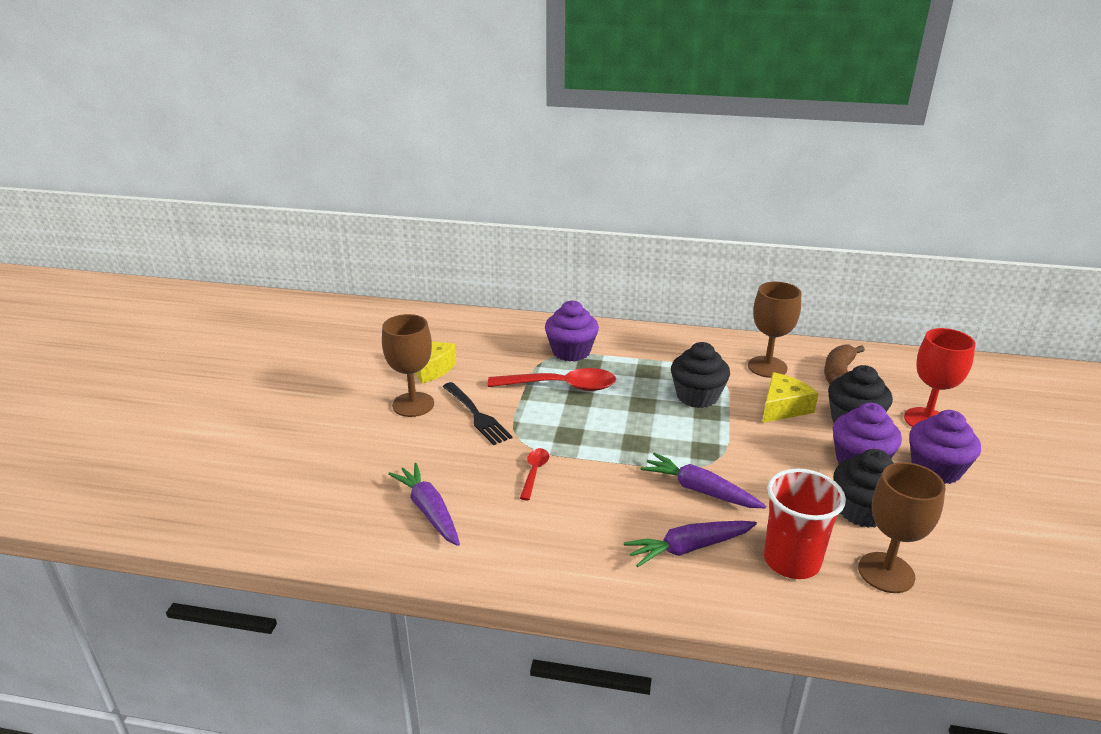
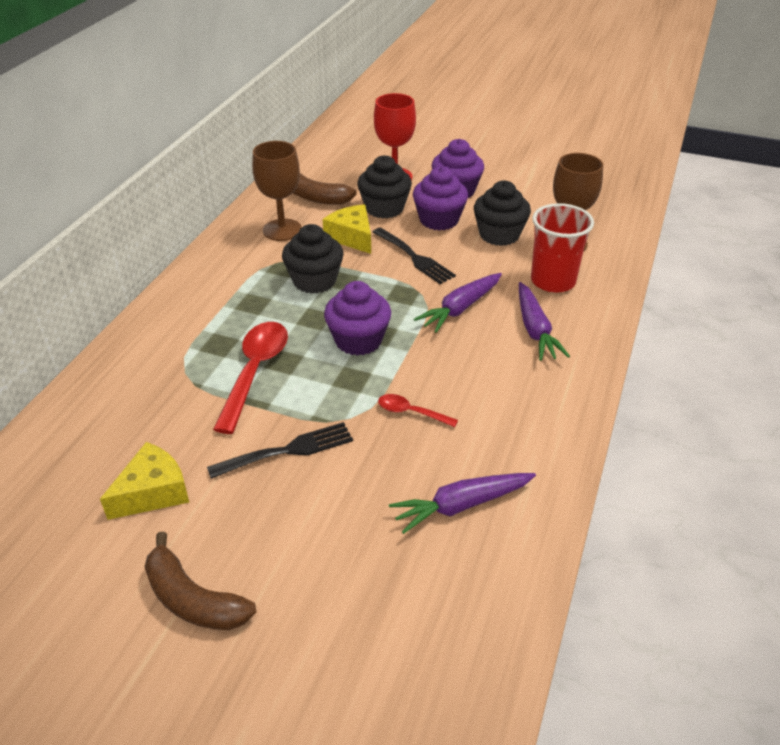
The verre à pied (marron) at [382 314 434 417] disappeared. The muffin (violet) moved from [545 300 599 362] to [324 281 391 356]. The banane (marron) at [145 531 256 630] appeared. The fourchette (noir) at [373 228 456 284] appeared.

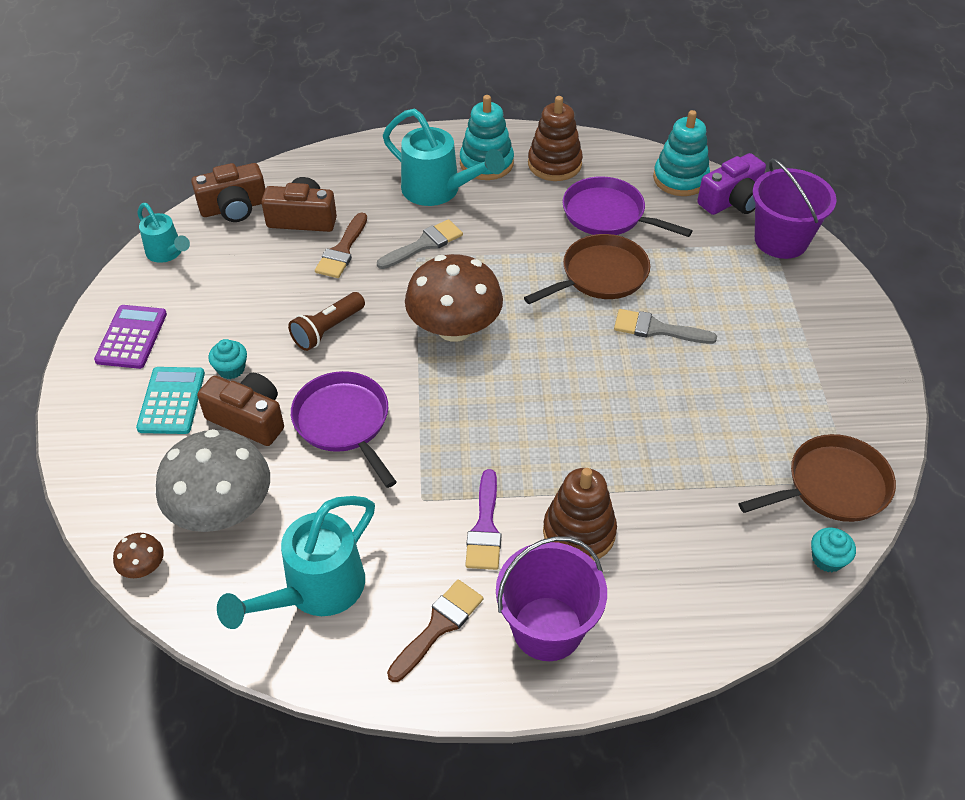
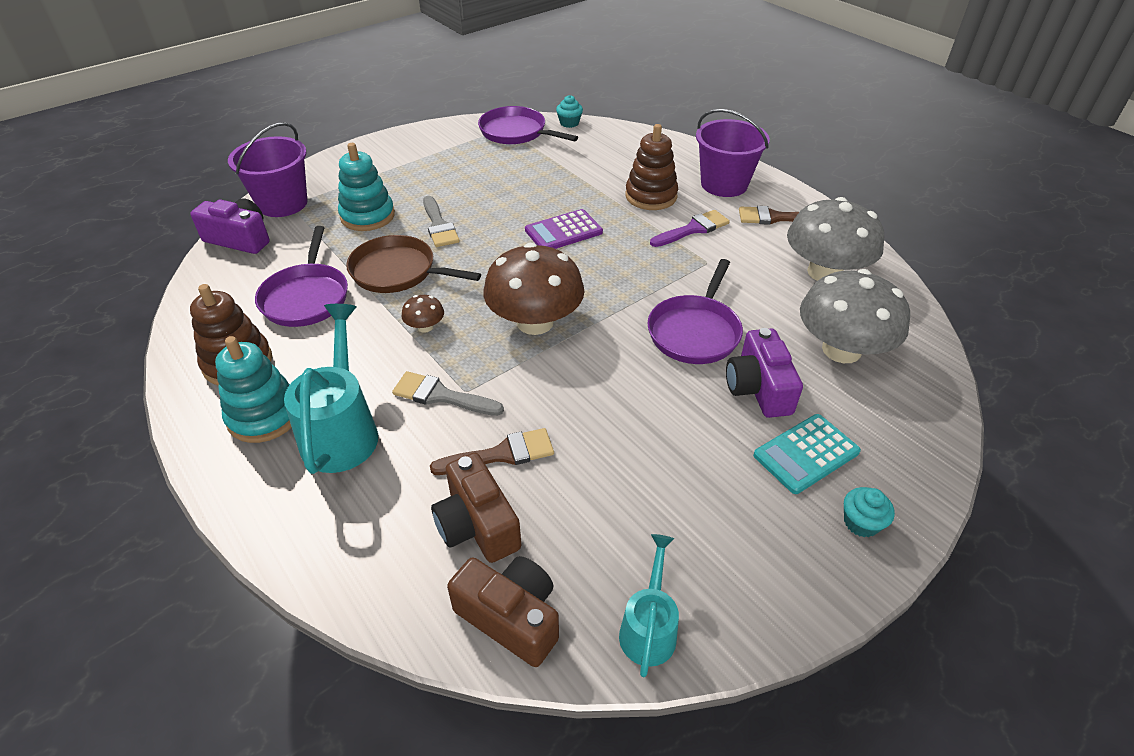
The calculatrice (violet) moved from [94 305 167 369] to [525 209 603 249]. The champignon (marron) moved from [113 533 164 578] to [401 295 444 333]. The appareil photo (marron) at [197 373 284 446] became the appareil photo (violet) at [726 328 803 418]. The muffin (turquoise) moved from [208 339 247 379] to [844 487 895 537]. The arrosoir (turquoise) at [217 496 375 629] was replaced by the champignon (gris) at [787 197 884 281]. The lampe de poche (marron) at [288 292 365 351] disappeared. The jouet à empiler (turquoise) moved from [653 110 710 196] to [338 143 395 231]. The poêle (marron) at [739 434 896 522] became the poêle (violet) at [478 106 578 144].

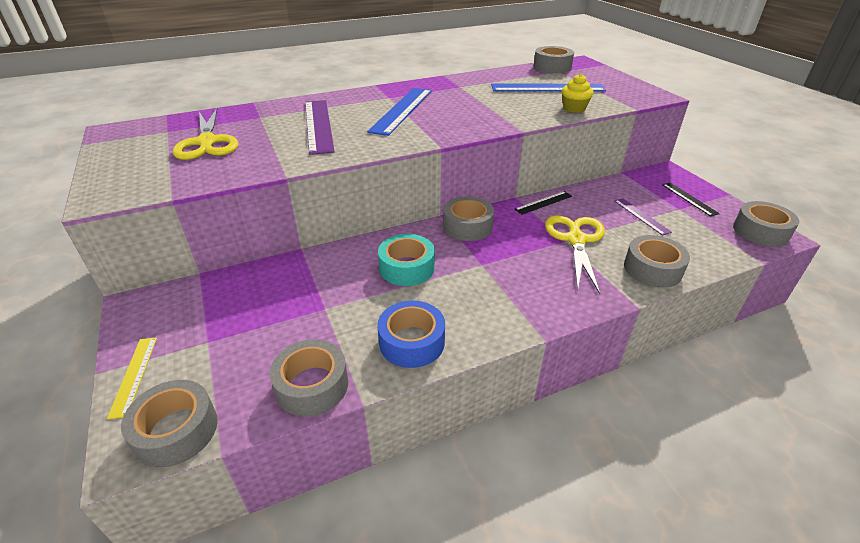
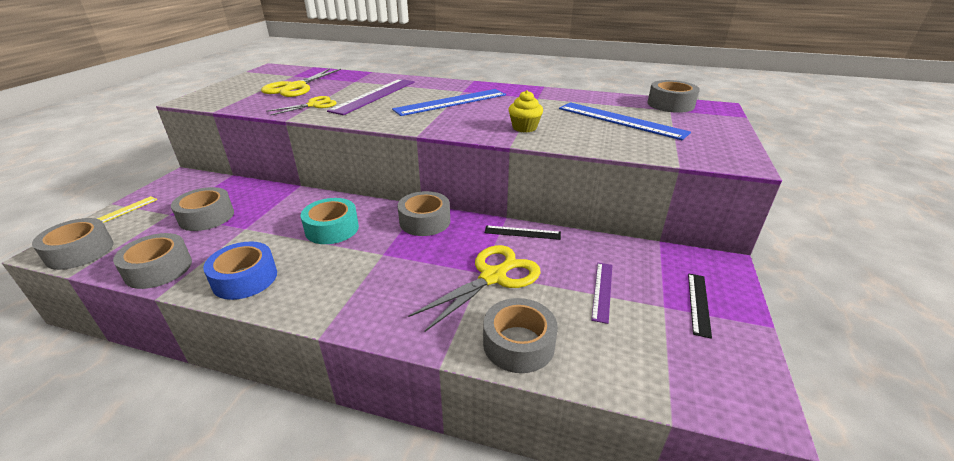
The muffin (jaune) moved from [562 74 594 113] to [508 90 543 132]. The ruban adhésif (gris) moved from [733 201 799 247] to [171 187 234 231]. The ciseaux (jaune) at [266 96 337 116] appeared.

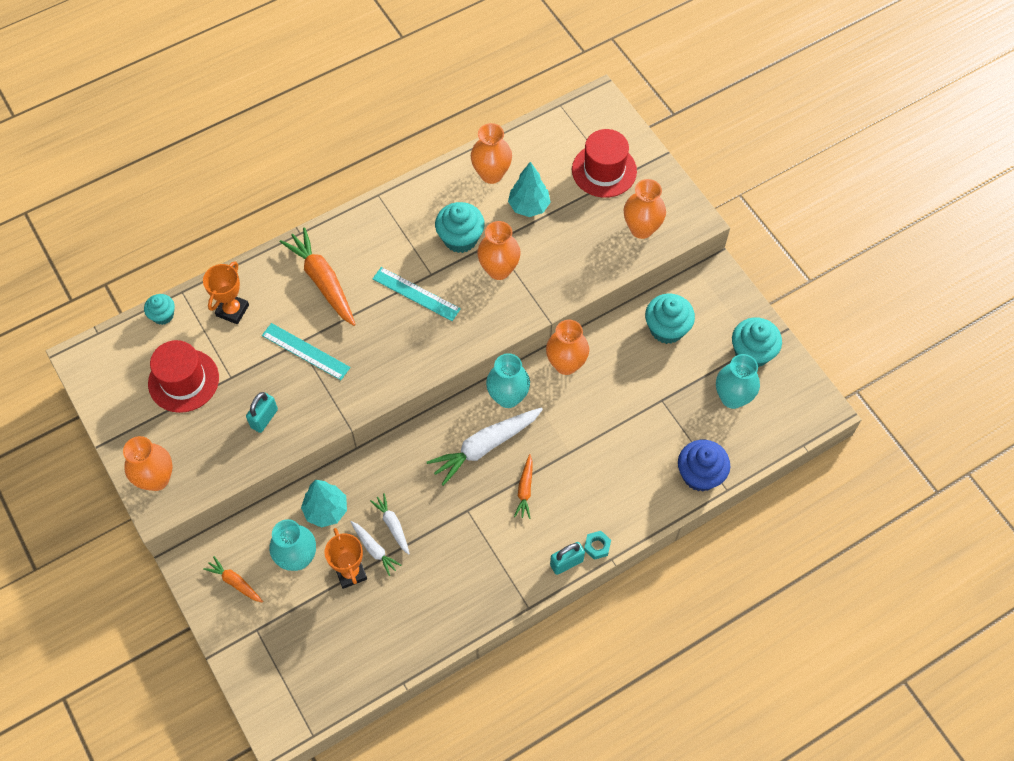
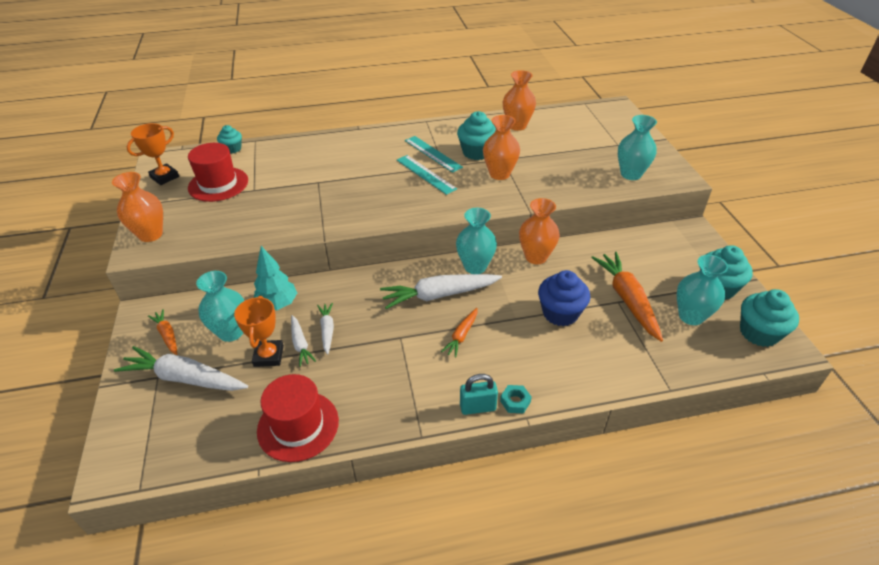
The trophée (orange) moved from [203 261 249 324] to [127 123 179 185]. The cadenas (turquoise) at [246 392 278 433] disappeared. The règle (turquoise) moved from [262 323 350 380] to [405 136 463 173]. The carotte (orange) moved from [280 227 356 326] to [591 252 663 342]. The arbre (turquoise) at [508 162 551 217] disappeared. The chapeau (rouge) moved from [572 129 637 198] to [257 374 339 462]. The vase (orange) at [624 179 666 239] became the vase (turquoise) at [618 115 657 180]. The muffin (turquoise) moved from [645 294 695 344] to [740 289 799 347]. The muffin (bleu) moved from [678 440 730 492] to [538 270 590 326]. The carotte (blanc) at [114 346 248 391] appeared.

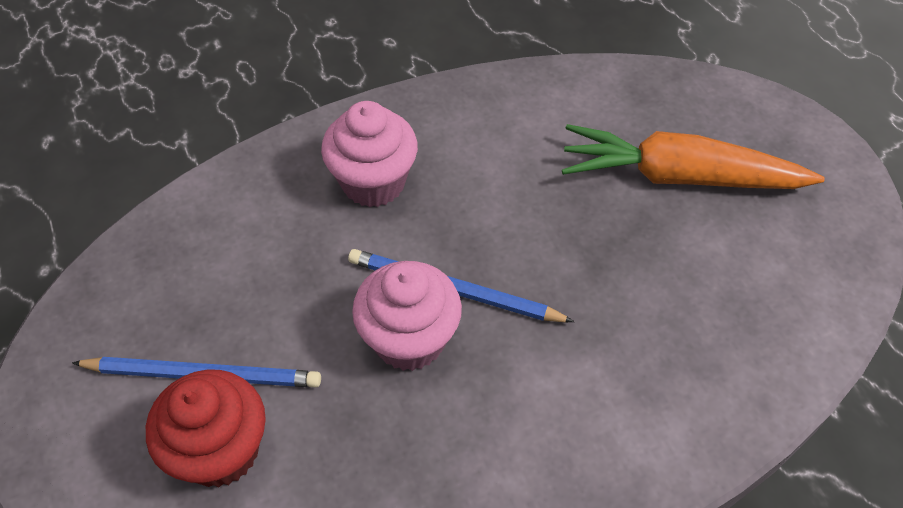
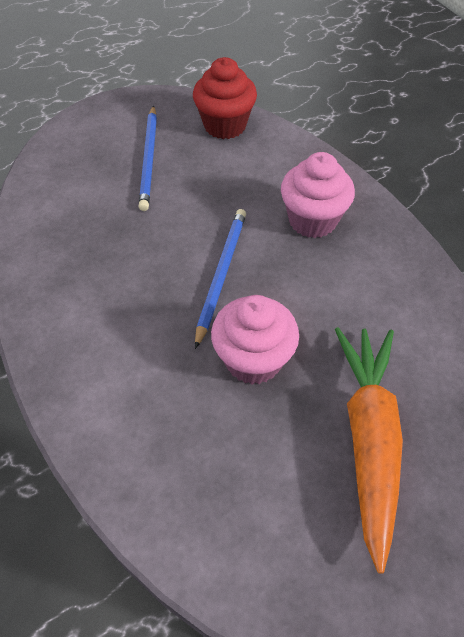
The muffin (rouge) moved from [146 369 266 487] to [193 57 257 139]. The muffin (rose) moved from [352 261 462 371] to [211 295 299 384].

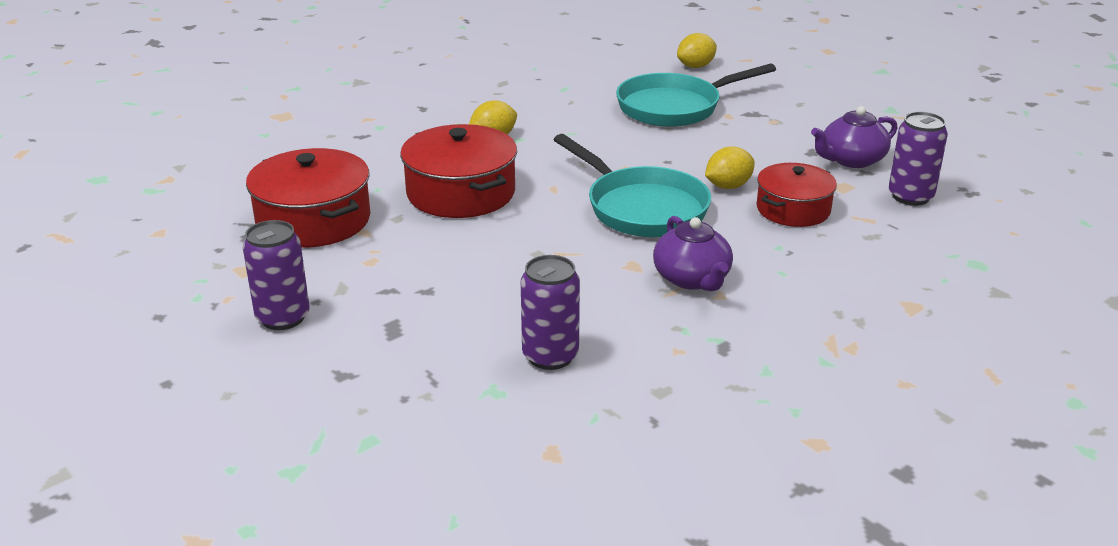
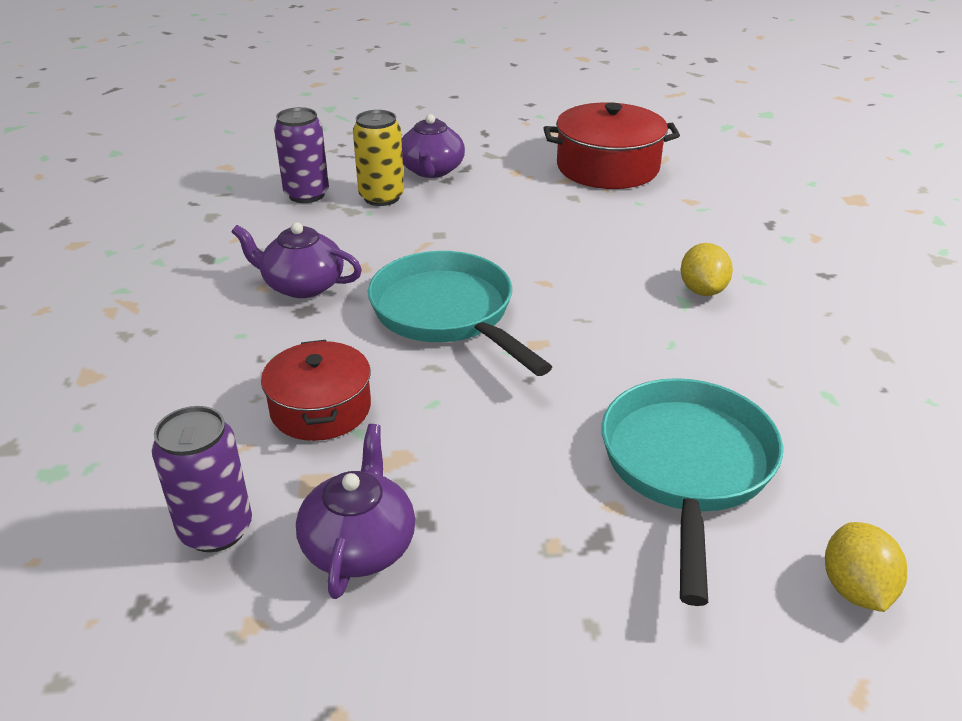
The canette (violet) at [243 220 310 330] disappeared. The marmite (rouge) at [400 124 517 218] disappeared. The poêle (turquoise) at [553 134 711 237] turned 60 degrees clockwise. The citron (jaune) at [705 147 755 189] disappeared. The canette (jaune) at [353 110 404 206] appeared. The théière (violet) at [401 114 465 178] appeared.

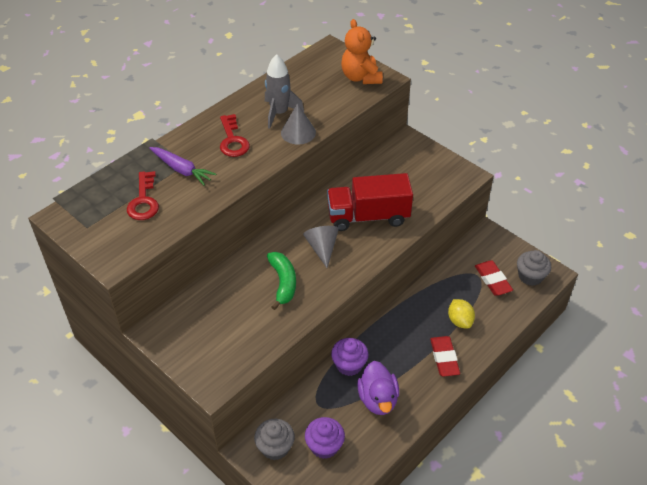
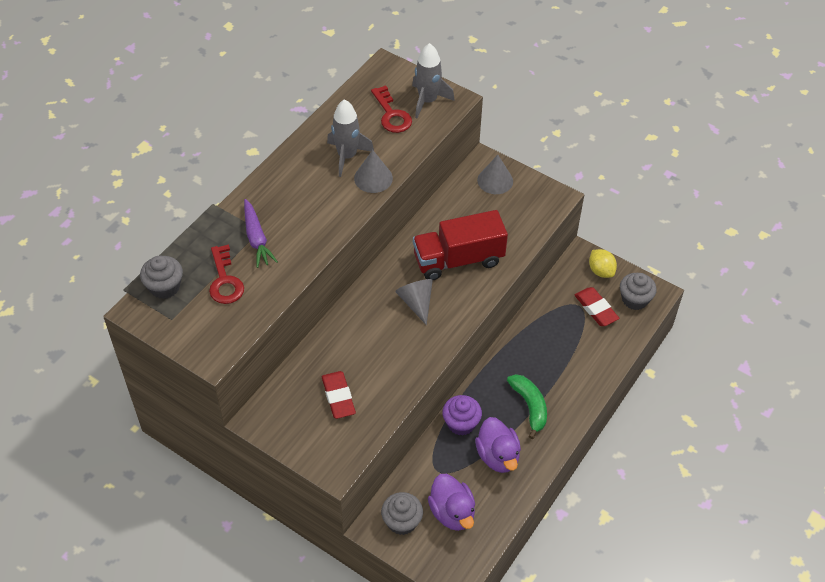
The carotte (violet) at [149 147 216 185] turned 45 degrees clockwise. The clé (rouge) moved from [220 114 250 157] to [371 85 412 133]. The banane (vert) moved from [267 252 296 310] to [507 374 547 439]. The muffin (violet) at [305 417 345 459] was replaced by the canard (violet) at [428 474 475 531]. The ours en peluche (orange) at [341 19 383 84] was replaced by the fusée (gris) at [412 43 455 118]. The gomme (rouge) moved from [430 336 460 377] to [322 371 356 419]. The citron (jaune) moved from [448 299 475 328] to [589 249 617 278]. The muffin (gris) at [140 256 183 299] appeared. The cône (gris) at [477 155 513 194] appeared.

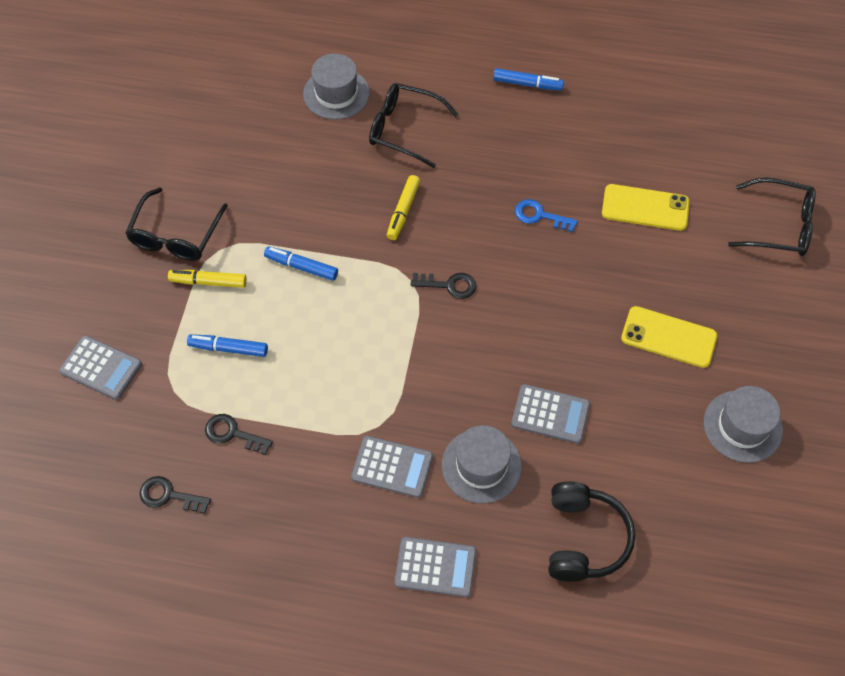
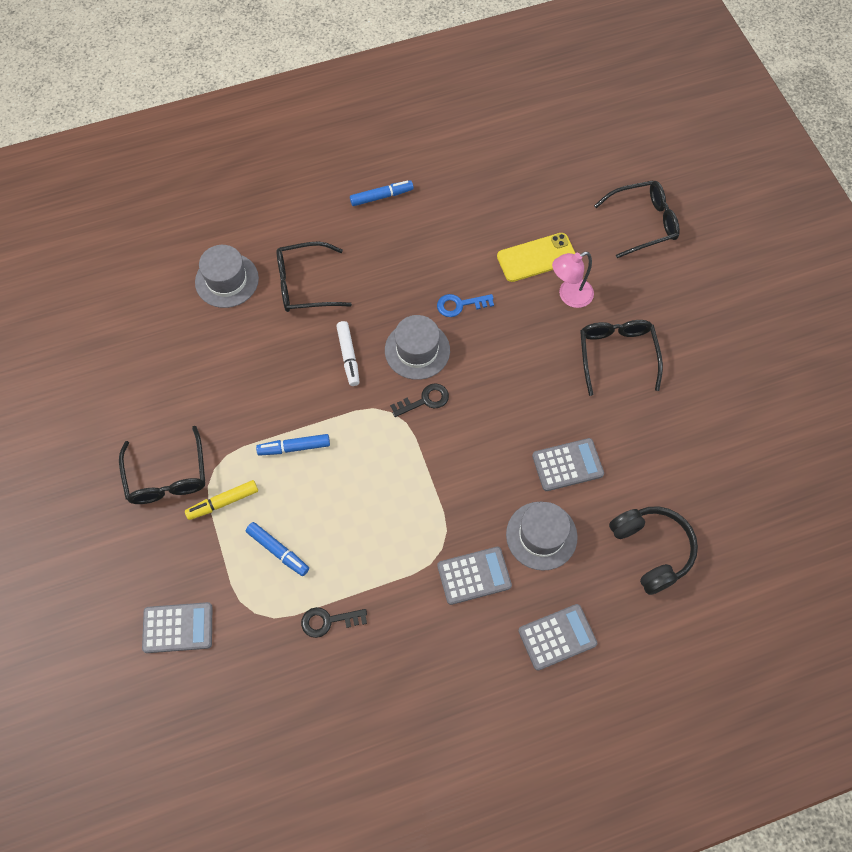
The clé (noir) at [140 476 211 514] disappeared. The feutre (bleu) at [187 334 268 357] turned 120 degrees counterclockwise. The feutre (jaune) at [387 175 420 240] became the feutre (blanc) at [336 321 360 386]. The téléphone (jaune) at [621 306 717 368] was replaced by the lunettes (noir) at [580 320 663 396]. The chapeau (gris) moved from [704 386 783 463] to [385 315 450 380]. The lampe (rose) at [552 252 594 308] appeared.

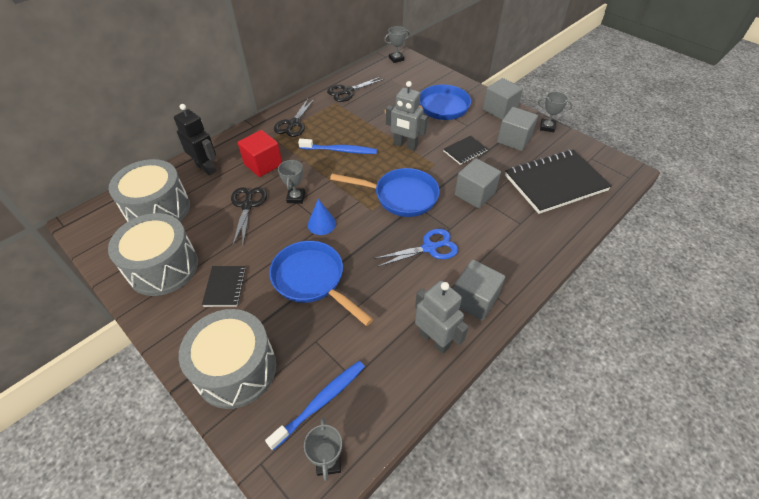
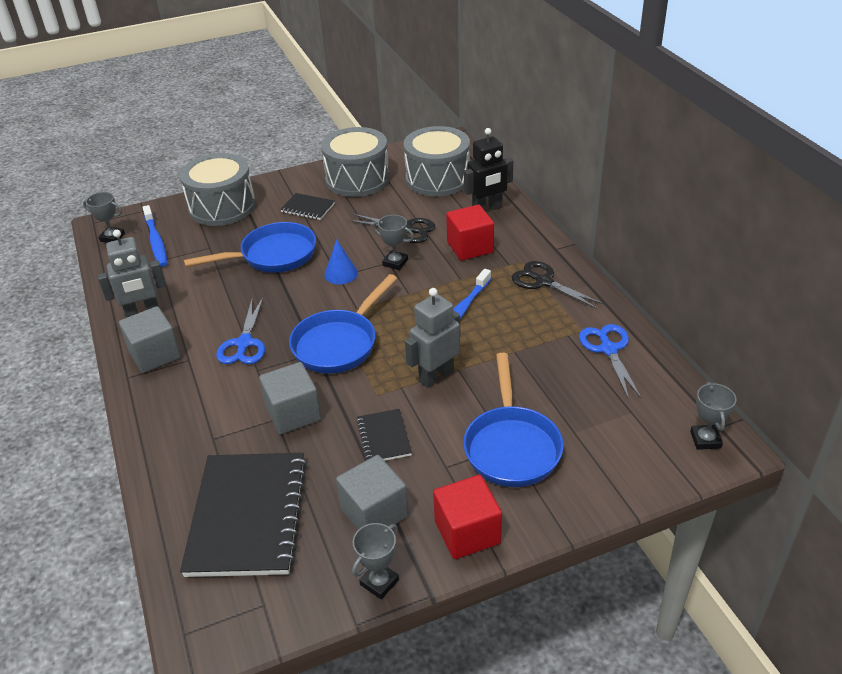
The ciseaux (noir) at [327 77 385 102] became the ciseaux (bleu) at [579 324 641 399]. The cube (gris) at [483 78 523 120] became the cube (rouge) at [433 475 502 559].

